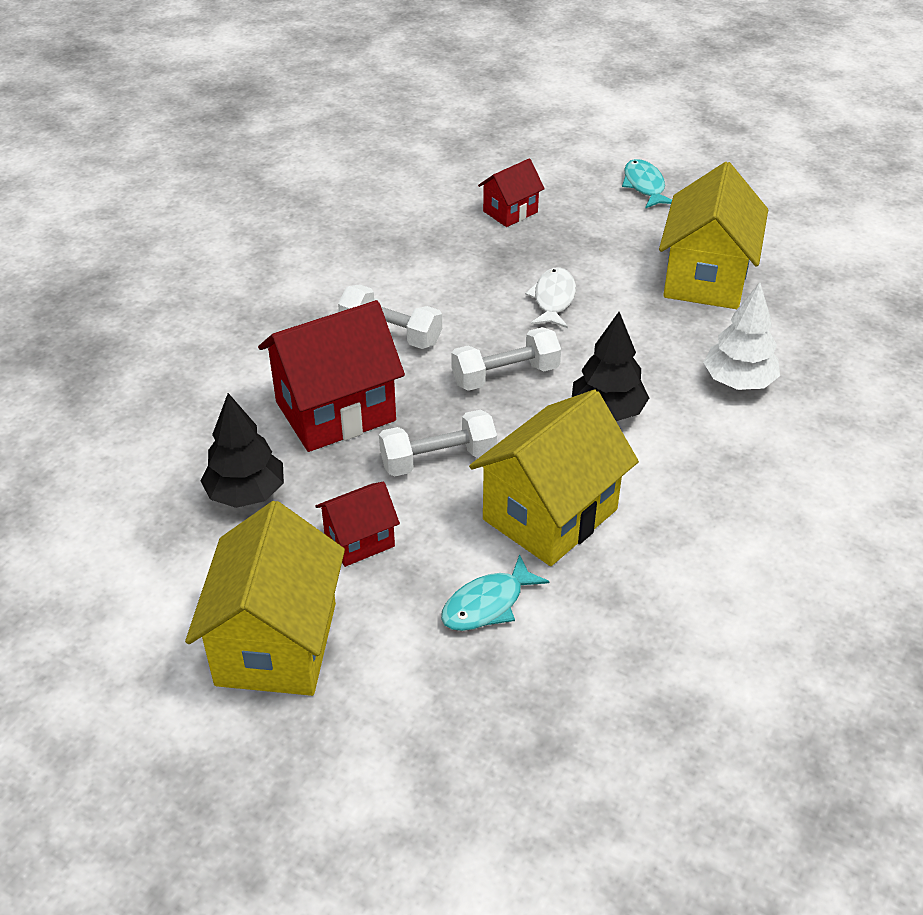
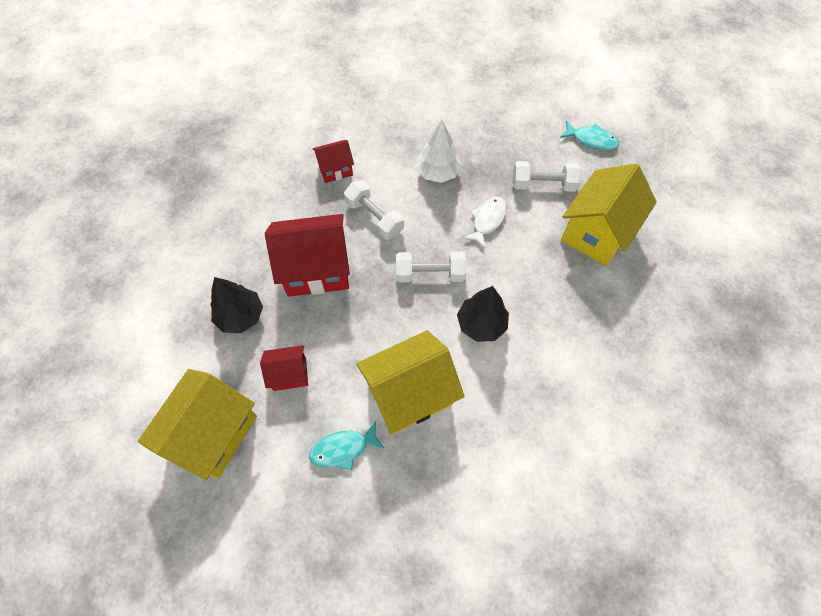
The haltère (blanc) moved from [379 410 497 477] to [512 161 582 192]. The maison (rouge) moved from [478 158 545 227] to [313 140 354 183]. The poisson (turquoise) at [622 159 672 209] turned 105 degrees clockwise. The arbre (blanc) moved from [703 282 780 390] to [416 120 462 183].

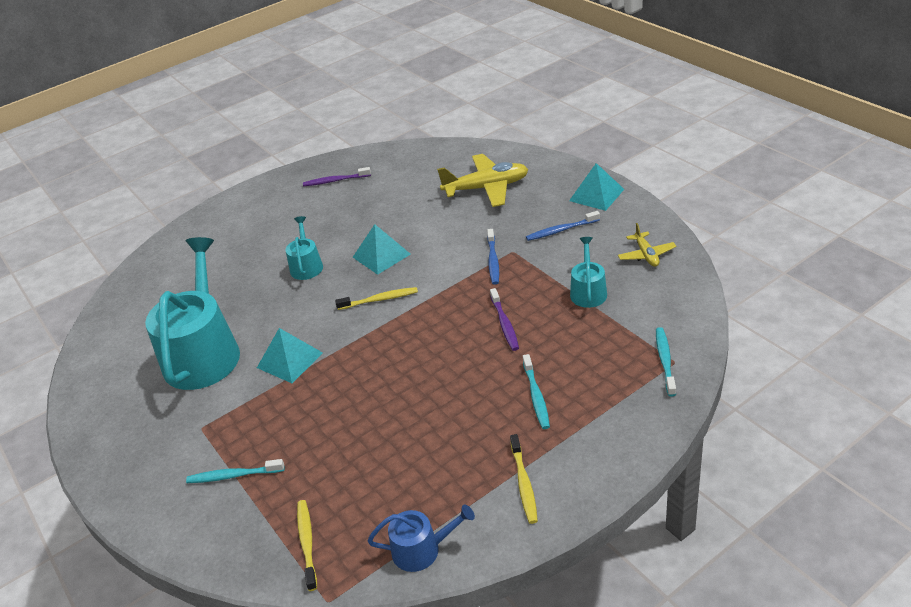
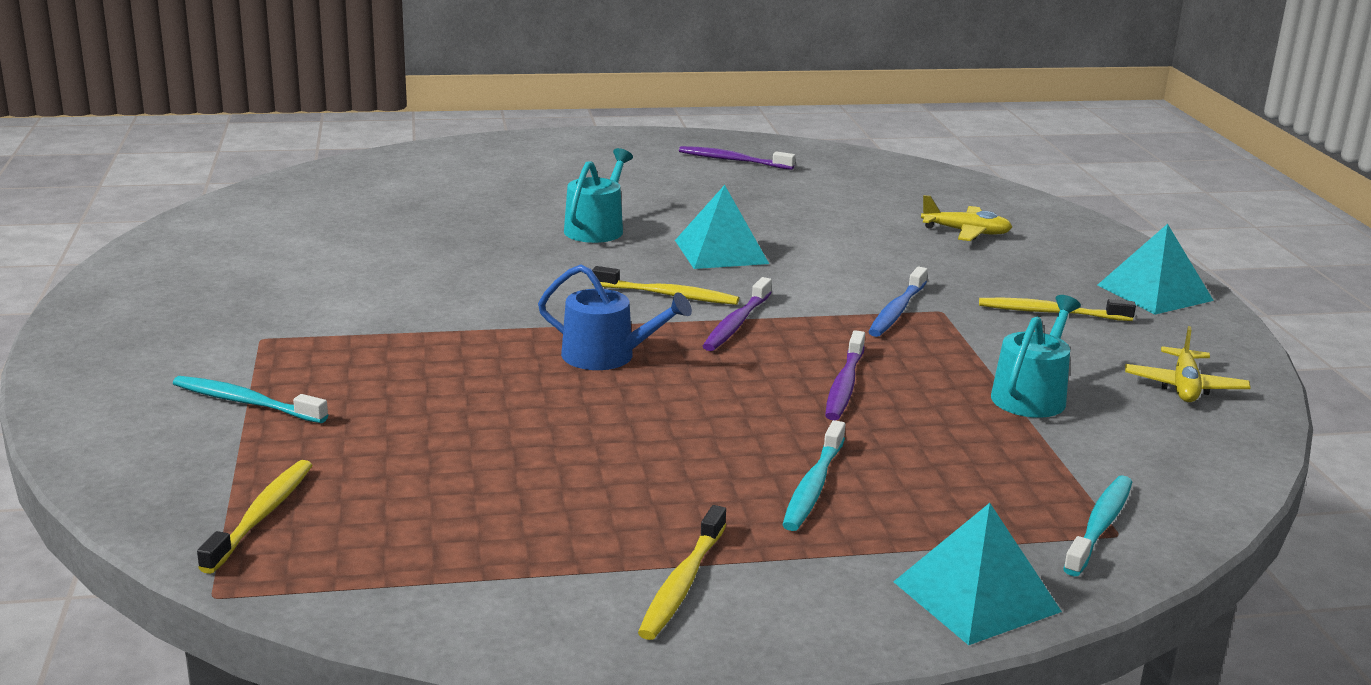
The arrosoir (turquoise) at [145 237 240 390] disappeared. The pyramide (turquoise) moved from [257 328 323 383] to [893 503 1062 645]. The arrosoir (bleu) moved from [367 505 475 572] to [538 264 692 370]. The avion (jaune) at [437 154 529 207] changed to 0.54 times the size. The brosse à dents (bleu) at [526 211 600 241] became the brosse à dents (jaune) at [979 298 1136 321]. The brosse à dents (violet) at [703 277 772 351] appeared.

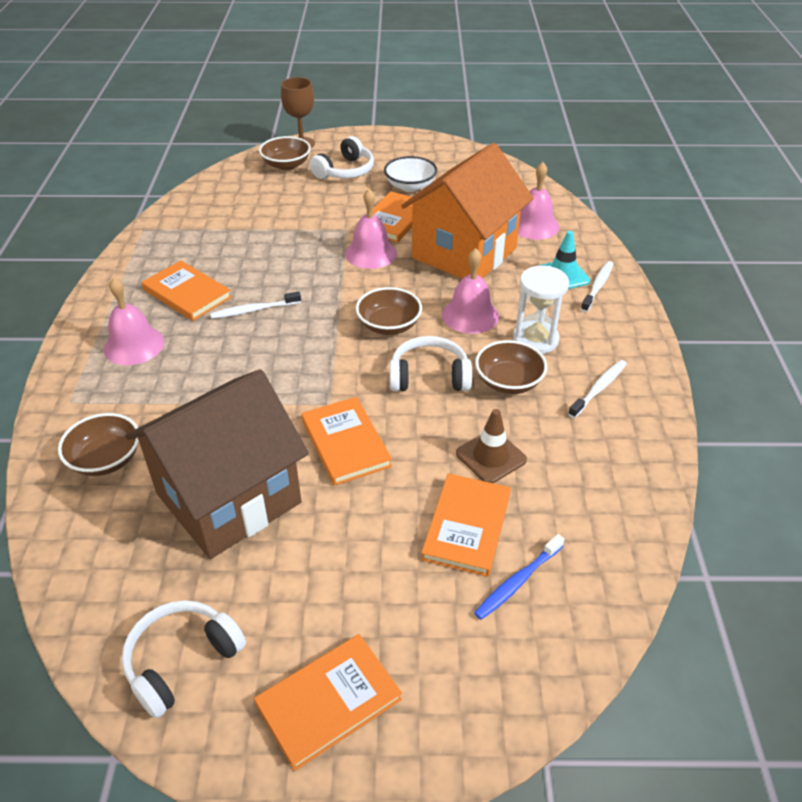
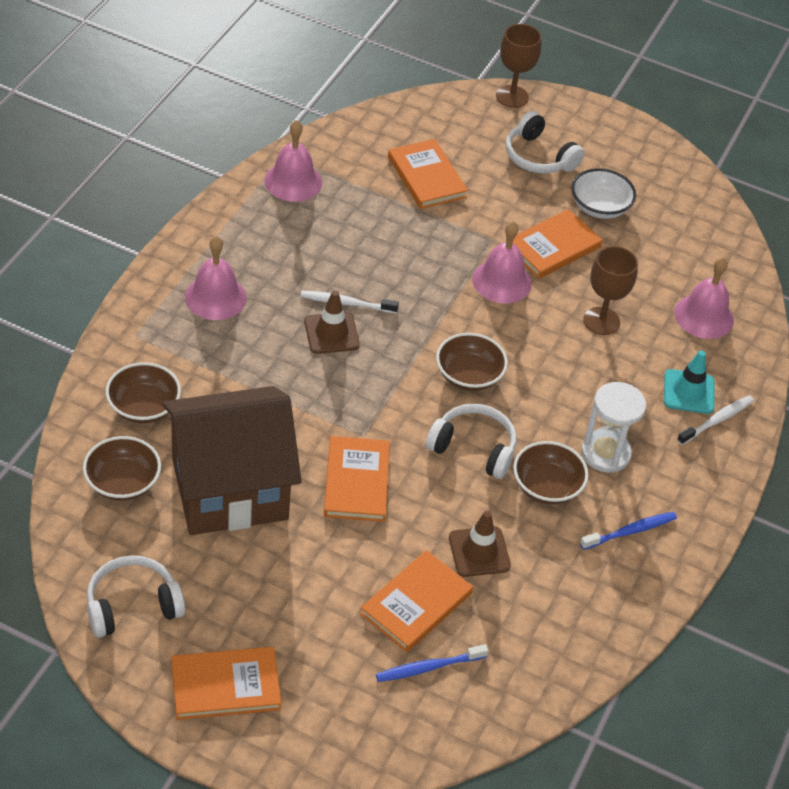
The livre (orange) moved from [142 260 232 321] to [388 139 468 209]. The bol (marron) moved from [259 136 311 170] to [83 436 161 501]. The casque audio (blanc) at [310 136 374 179] turned 75 degrees clockwise. The maison (orange) at [401 143 534 279] was replaced by the verre à pied (marron) at [583 246 638 335]. The cloche (rose) moved from [442 248 499 334] to [264 120 322 202]. The brosse à dents (blanc) at [568 360 627 418] became the brosse à dents (bleu) at [580 512 677 550]. The cône de chantier (marron) at [304 291 360 354] appeared.

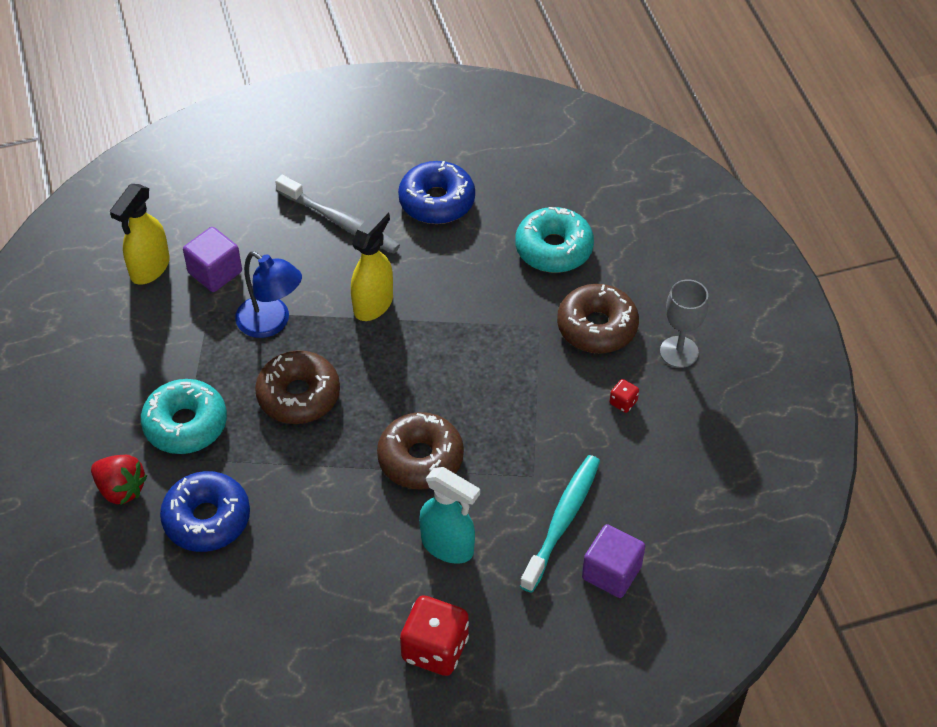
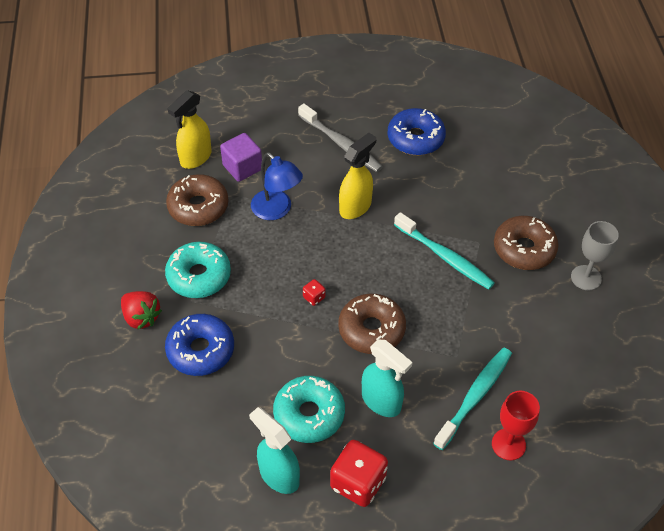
The beignet (marron) moved from [255 350 340 424] to [166 174 228 226]. The beignet (turquoise) moved from [515 207 594 273] to [273 376 345 443]. The cube (violet) at [582 524 645 598] was replaced by the verre à pied (rouge) at [492 391 540 460]. The dé (rouge) moved from [609 379 639 413] to [303 279 325 306]. The vaporisateur (turquoise) at [249 407 300 494] appeared. The brosse à dents (turquoise) at [394 212 495 290] appeared.

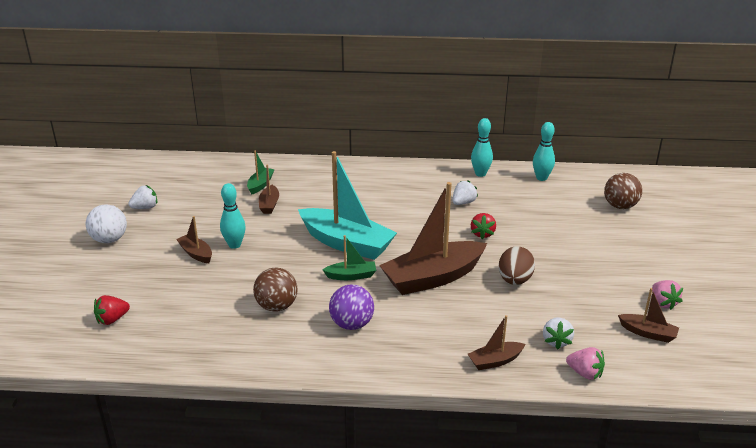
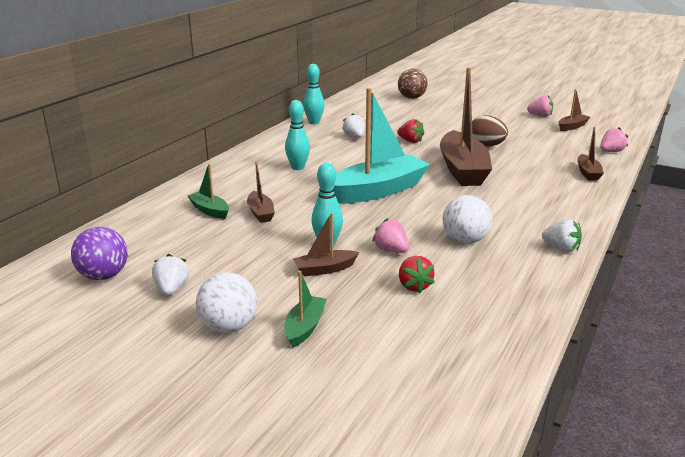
The fraise (rouge) moved from [94 295 130 325] to [399 256 435 293]. The balle (marron) at [253 267 298 312] became the balle (blanc) at [443 195 492 244]. The bateau (marron) at [259 165 279 214] turned 45 degrees clockwise. The bateau (vert) moved from [323 235 376 280] to [284 271 326 348]. The balle (violet) moved from [329 284 374 330] to [71 227 128 280]. The quille (turquoise) moved from [533 122 555 181] to [285 100 310 170]. The fraise (blanc) moved from [543 317 574 350] to [542 219 582 252]. The fraise (rose) at [372 218 409 253] appeared.

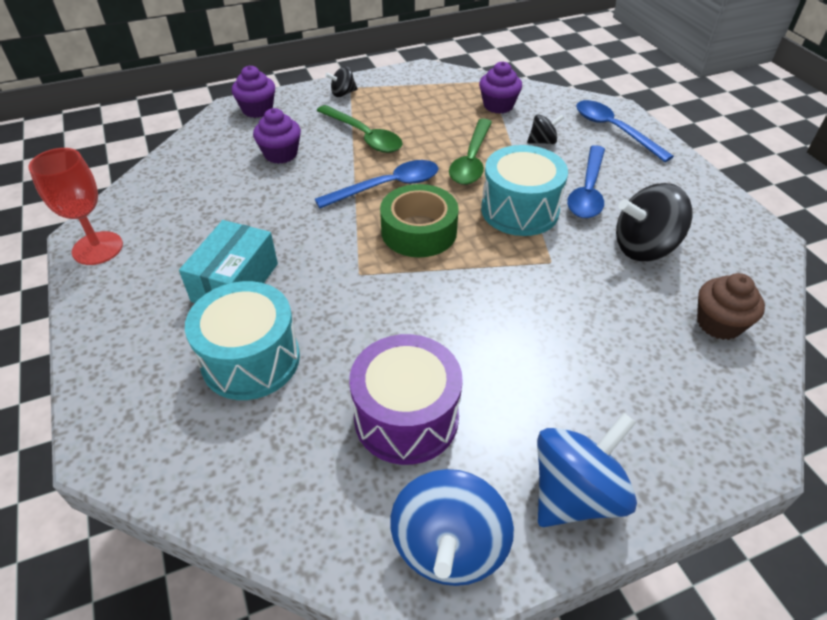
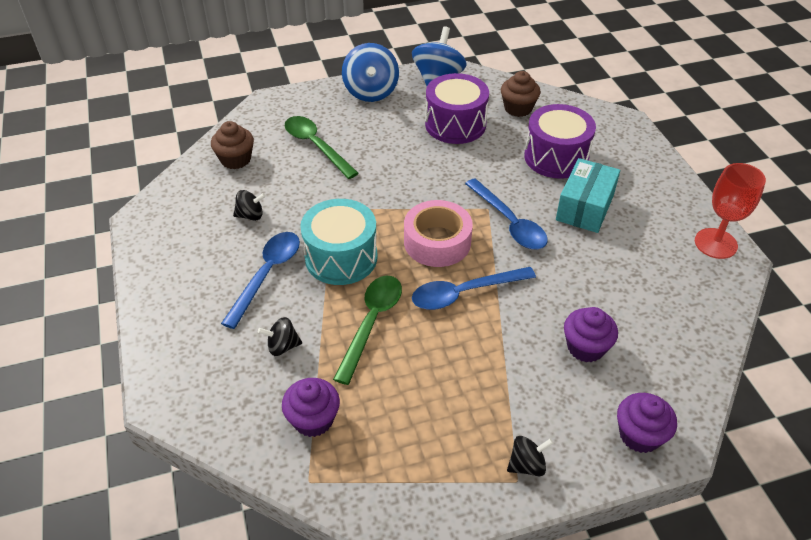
The tambour (turquoise) at [185 281 300 400] became the tambour (violet) at [524 104 596 179]. The cuillère (vert) moved from [317 105 403 153] to [285 116 359 179]. The ruban adhésif (vert) at [380 184 459 257] became the ruban adhésif (rose) at [404 200 473 267]. The toupie (bleu) at [537 413 637 527] turned 60 degrees counterclockwise. The cuillère (bleu) moved from [576 100 674 162] to [465 178 548 249]. The toupie (noir) at [616 183 692 261] changed to 0.51 times the size. The muffin (marron) at [501 71 540 117] appeared.

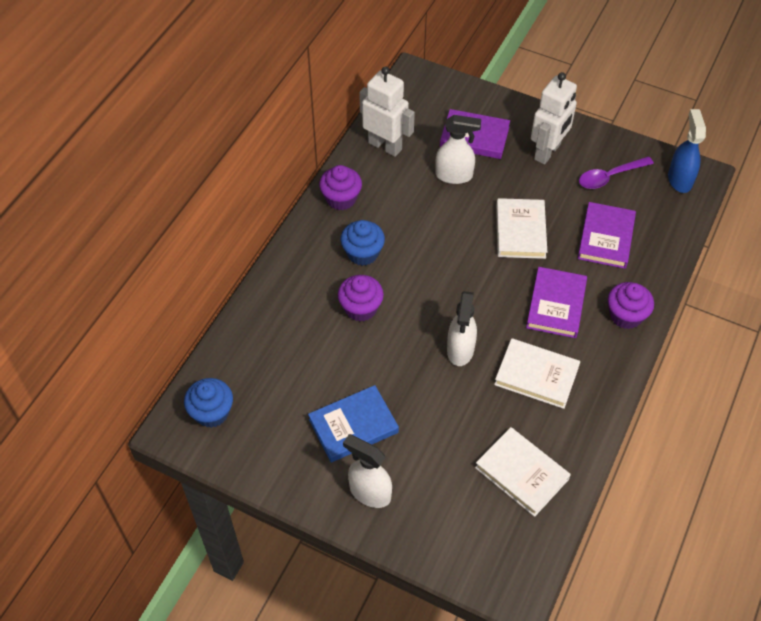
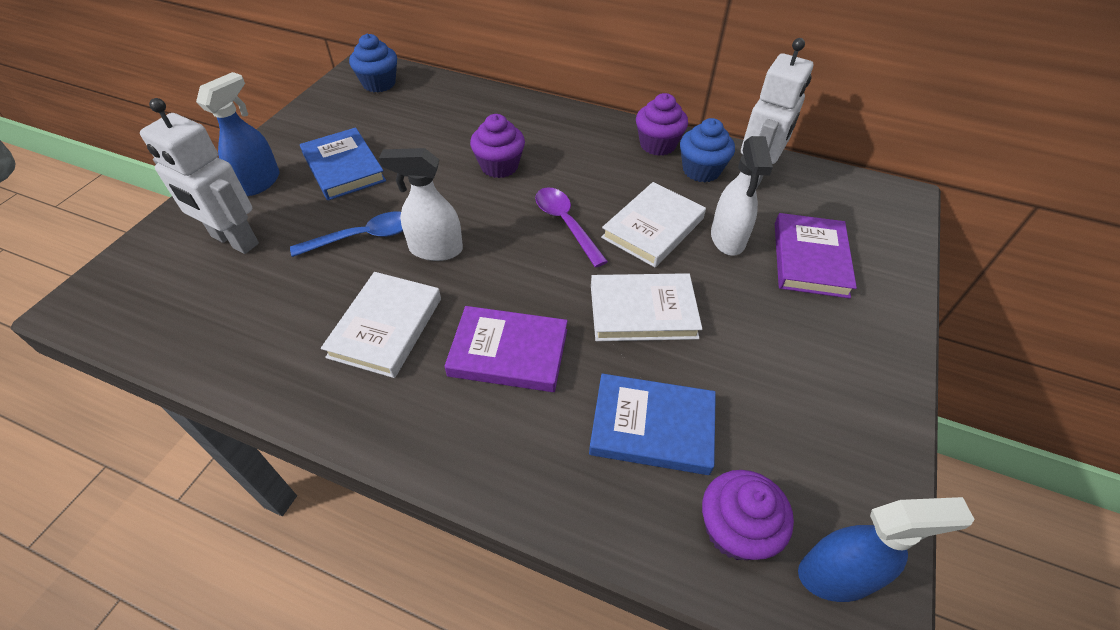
The muffin (bleu) moved from [341 220 385 266] to [680 118 735 182]. The vaporisateur (blanc) at [343 434 392 508] became the vaporisateur (bleu) at [196 72 279 196]. The livre (blanc) moved from [475 427 571 517] to [601 182 706 267]. The robot (blanc) moved from [531 72 577 164] to [140 98 259 254]. The livre (violet) at [578 202 636 269] became the livre (bleu) at [589 374 716 475]. The cuillère (violet) moved from [579 157 654 189] to [535 187 608 267]. The muffin (violet) moved from [608 282 654 329] to [702 470 794 560]. The cuillère (bleu) at [290 212 403 257] appeared.

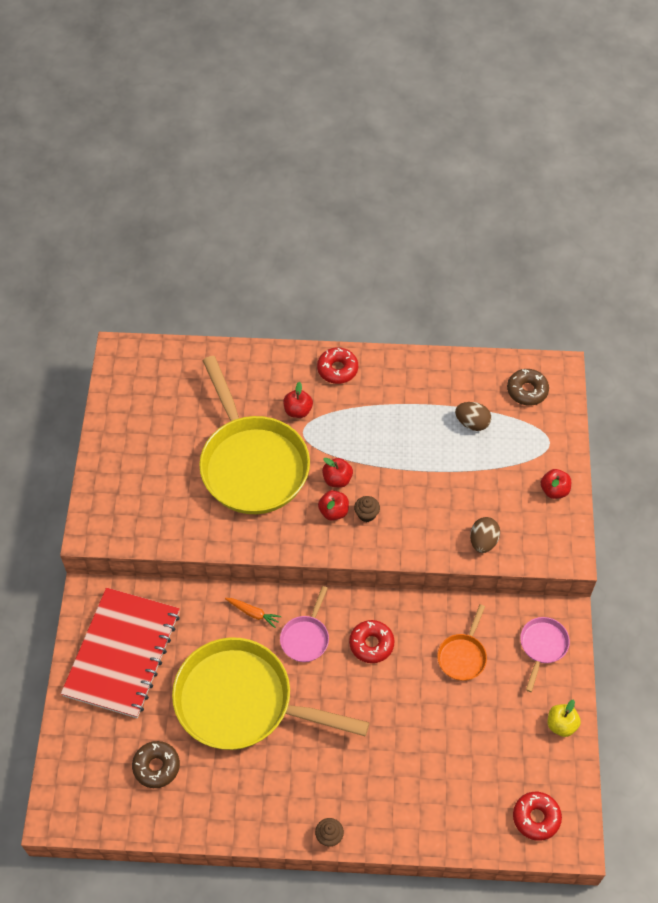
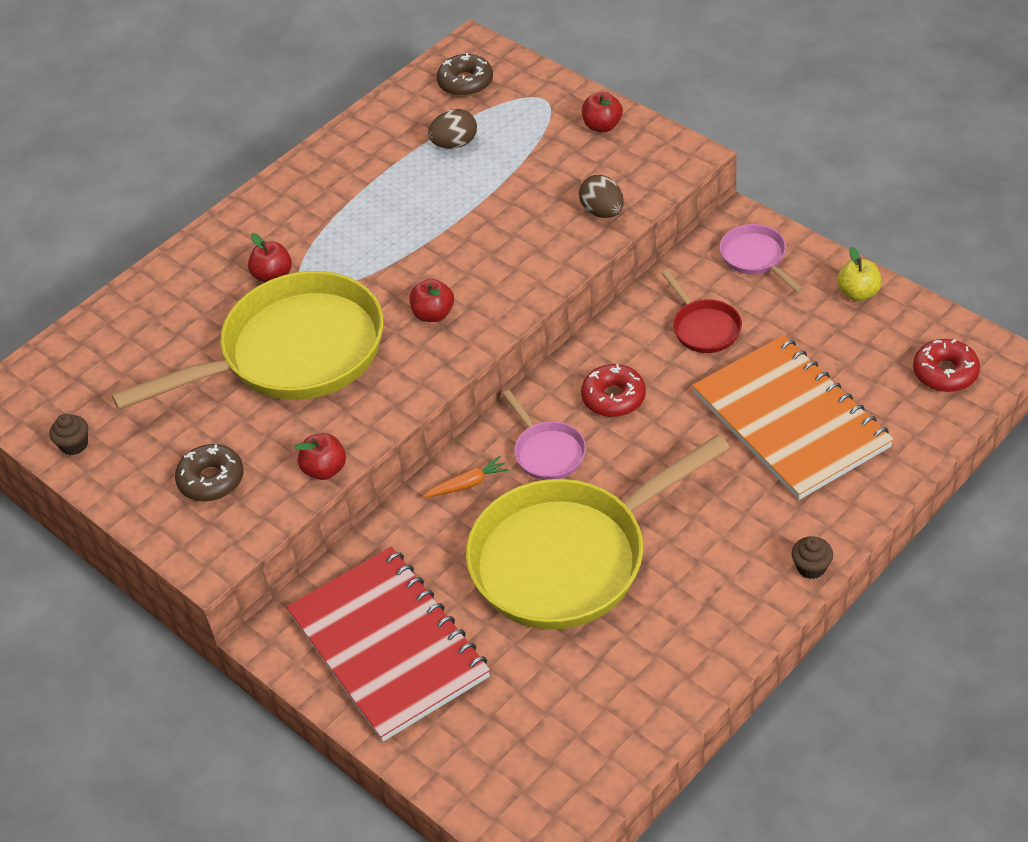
The beignet (marron) moved from [132 741 180 788] to [175 444 244 502]. The poêle (jaune) at [199 356 310 514] turned 45 degrees counterclockwise. The beignet (rouge) at [317 347 358 384] disappeared. The pomme (rouge) moved from [322 457 353 488] to [294 433 346 480]. The muffin (marron) moved from [354 496 380 522] to [50 414 88 455]. The poêle (orange) at [437 604 487 681] became the poêle (rouge) at [662 270 742 353]. The carnet (orange) at [692 335 894 500] appeared.

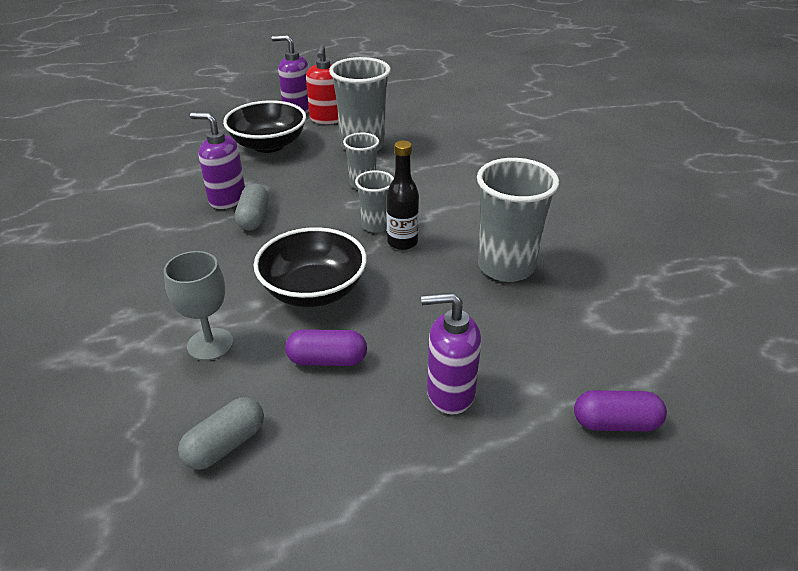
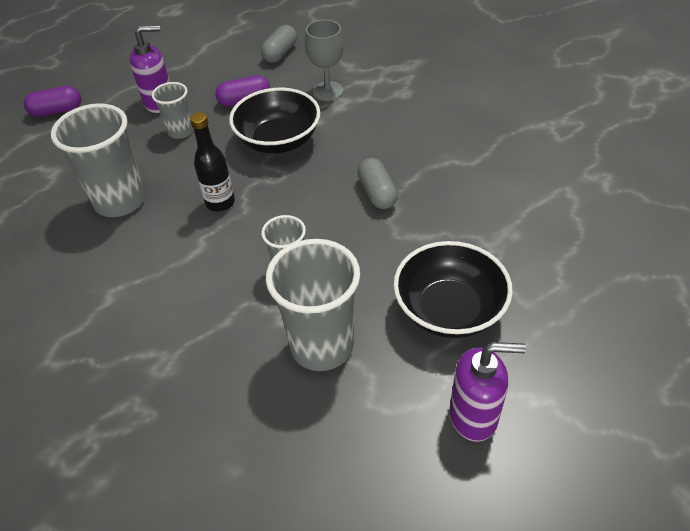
The distributeur de savon (violet) at [190 112 245 209] disappeared. The distributeur de savon (rouge) at [306 44 339 124] disappeared. The gobelet (gris) moved from [355 170 394 233] to [152 82 193 139].

